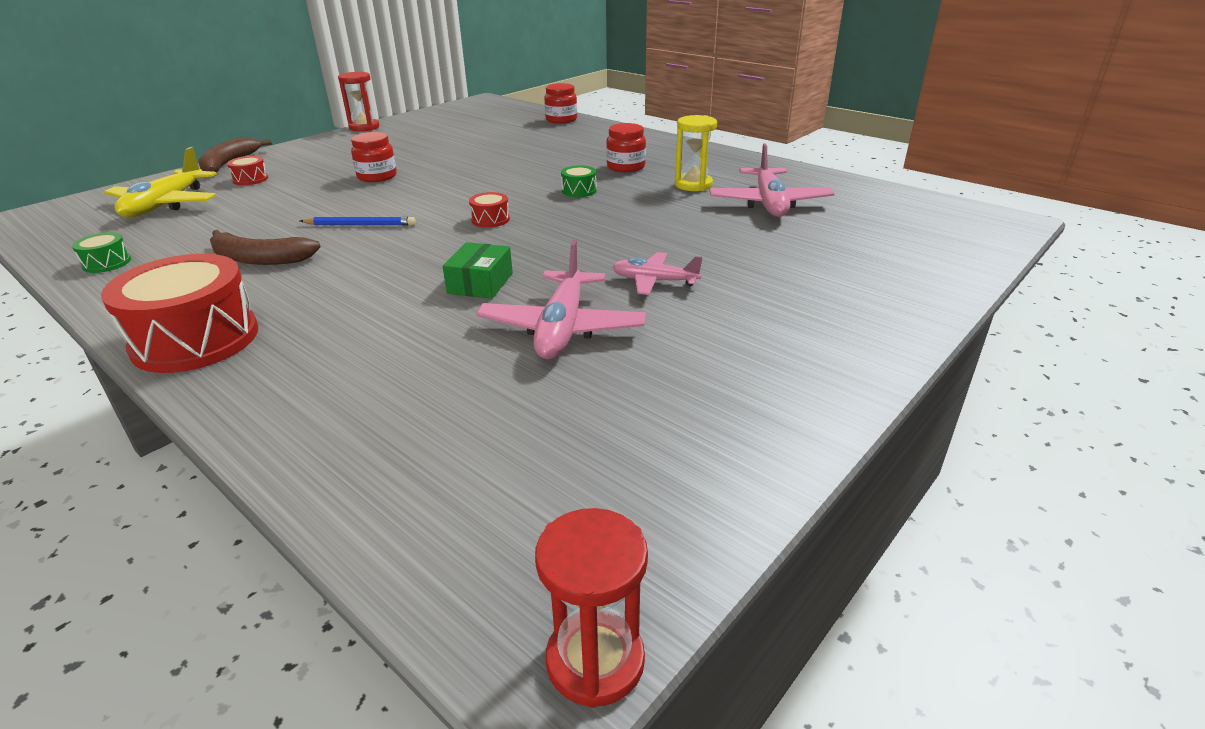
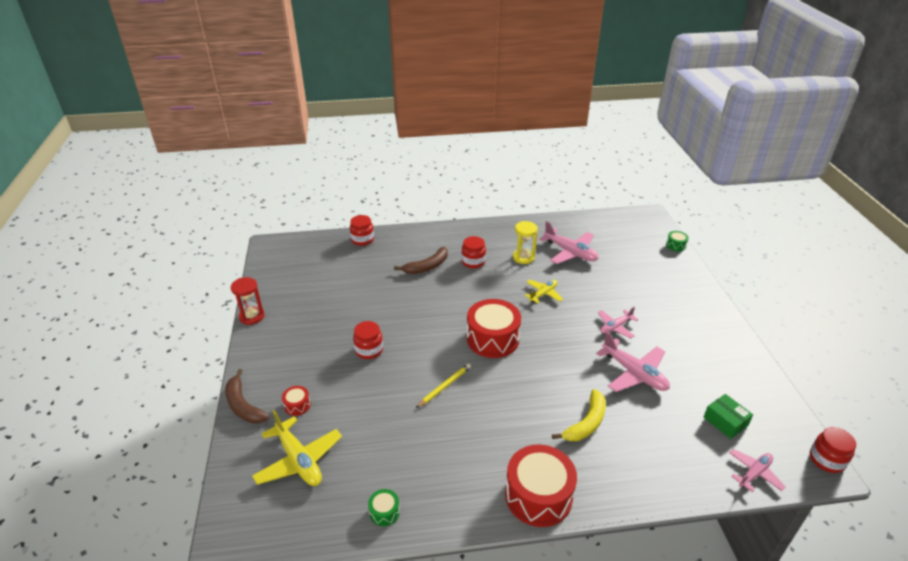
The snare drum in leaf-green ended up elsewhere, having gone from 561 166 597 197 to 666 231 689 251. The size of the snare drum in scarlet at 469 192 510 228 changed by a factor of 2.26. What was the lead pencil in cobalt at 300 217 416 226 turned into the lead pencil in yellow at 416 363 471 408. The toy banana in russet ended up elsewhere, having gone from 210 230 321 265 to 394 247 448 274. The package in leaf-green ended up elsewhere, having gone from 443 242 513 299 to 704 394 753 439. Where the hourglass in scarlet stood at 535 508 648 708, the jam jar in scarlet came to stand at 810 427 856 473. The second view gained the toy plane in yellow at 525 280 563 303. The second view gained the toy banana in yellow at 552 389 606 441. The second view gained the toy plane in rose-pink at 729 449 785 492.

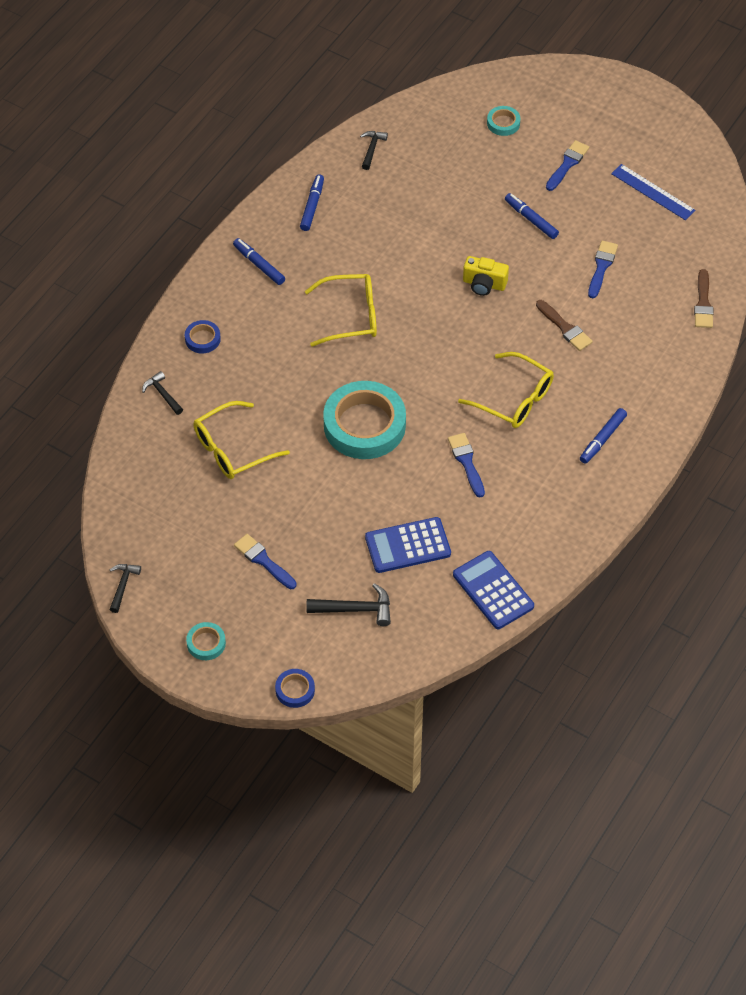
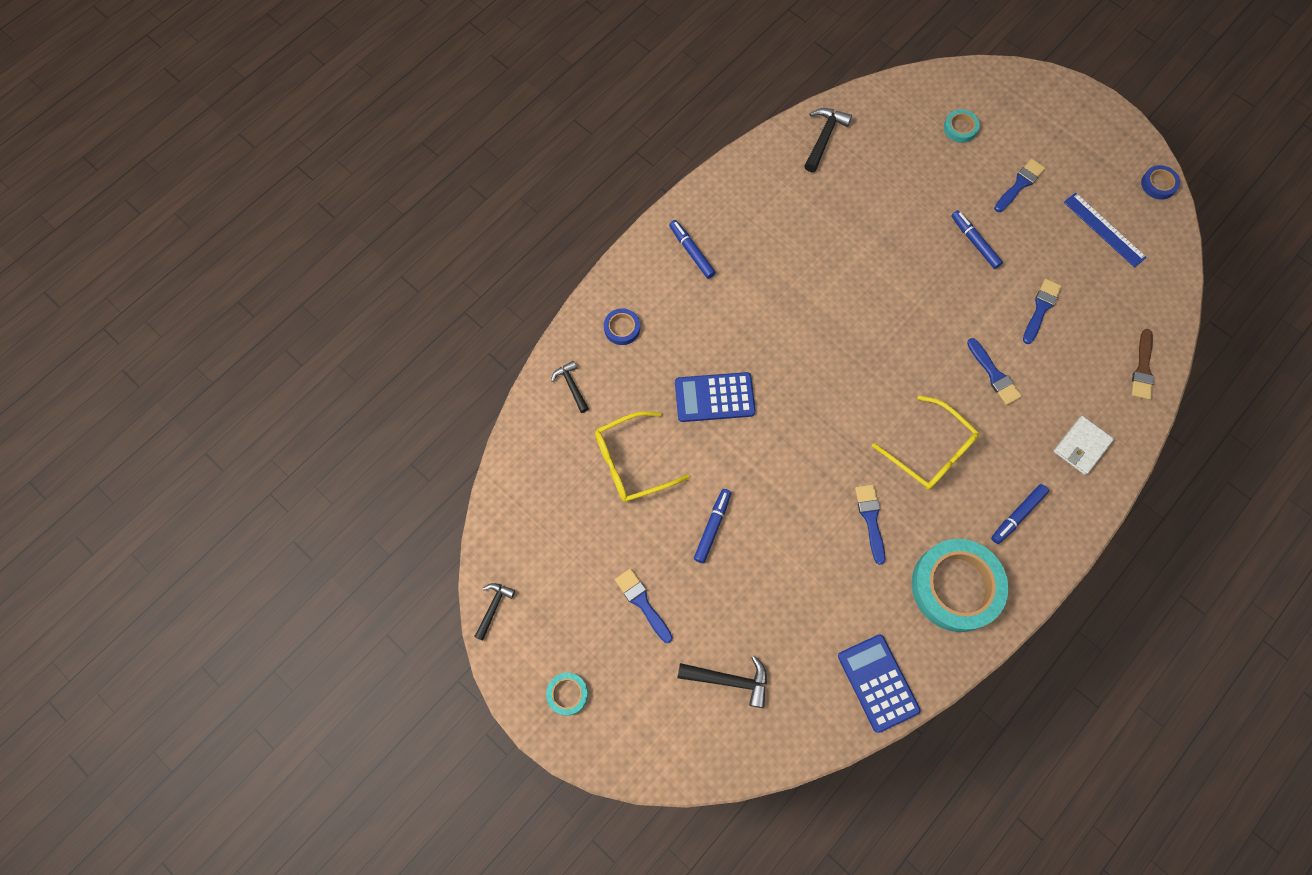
The size of the claw hammer in black at 360 131 388 170 changed by a factor of 1.51. The felt pen in cobalt ended up elsewhere, having gone from 300 175 324 231 to 694 489 731 563. The second view lost the photo camera in yellow at 463 256 509 296. The second view lost the glasses in yellow at 305 274 377 347. What was the paint brush in russet at 536 300 593 351 turned into the paint brush in cobalt at 967 338 1022 405. The roll of tape in aqua ended up elsewhere, having gone from 323 381 406 459 to 912 539 1008 632. The pocket calculator in cobalt ended up elsewhere, having gone from 365 517 451 573 to 675 372 756 422. The roll of tape in cobalt ended up elsewhere, having gone from 275 669 315 708 to 1141 165 1180 200. The second view gained the billfold in pure white at 1054 416 1114 475.

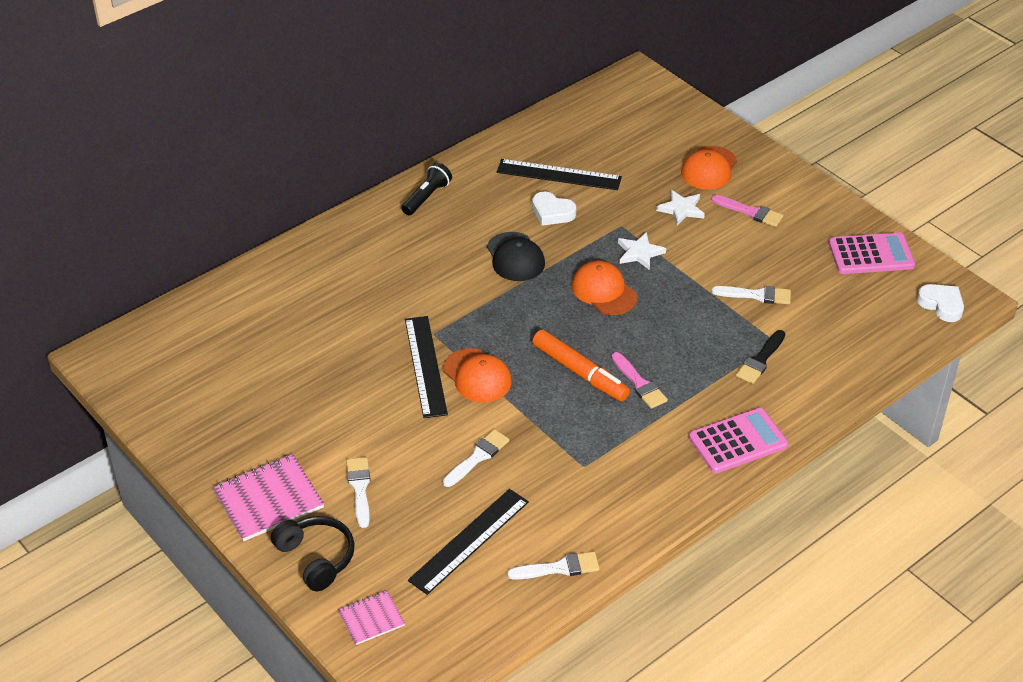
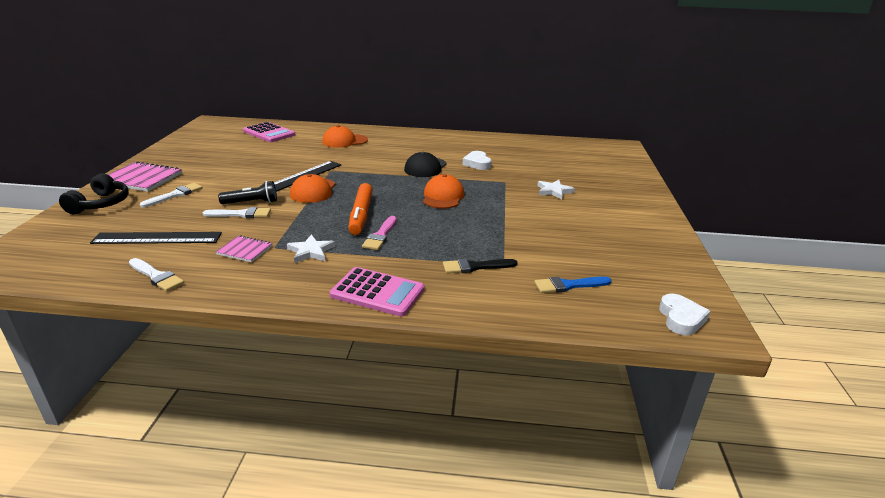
The cap in orange-coloured ended up elsewhere, having gone from 681 146 737 190 to 322 125 368 148. The second view lost the ruler in black at 497 159 622 190. The torch in black ended up elsewhere, having gone from 401 163 452 215 to 218 181 277 204. The second view lost the paint brush in rose-pink at 711 195 784 227. The five-pointed star in pure white ended up elsewhere, having gone from 618 232 666 270 to 287 234 335 263. The pocket calculator in rose-pink ended up elsewhere, having gone from 828 233 915 274 to 243 122 295 142. The second view lost the paint brush in pure white at 712 286 791 304. The exercise book in rose-pink ended up elsewhere, having gone from 338 591 405 645 to 216 235 273 262. The second view gained the paint brush in cobalt at 534 277 612 293.

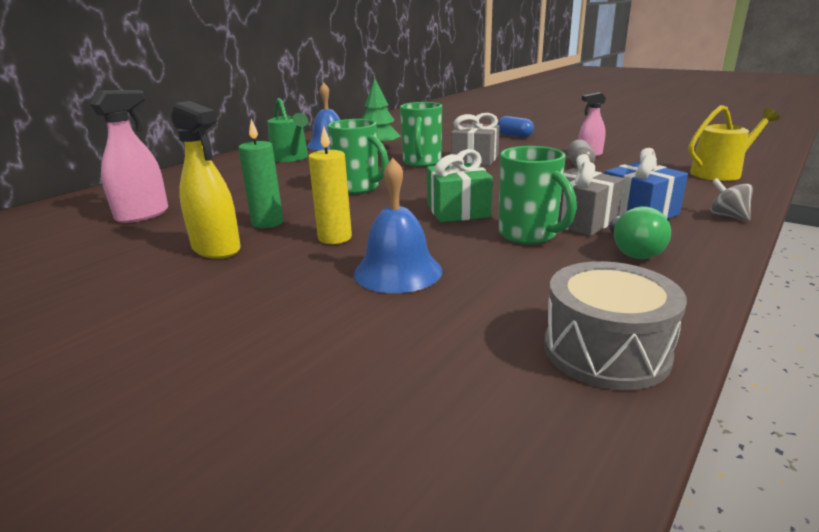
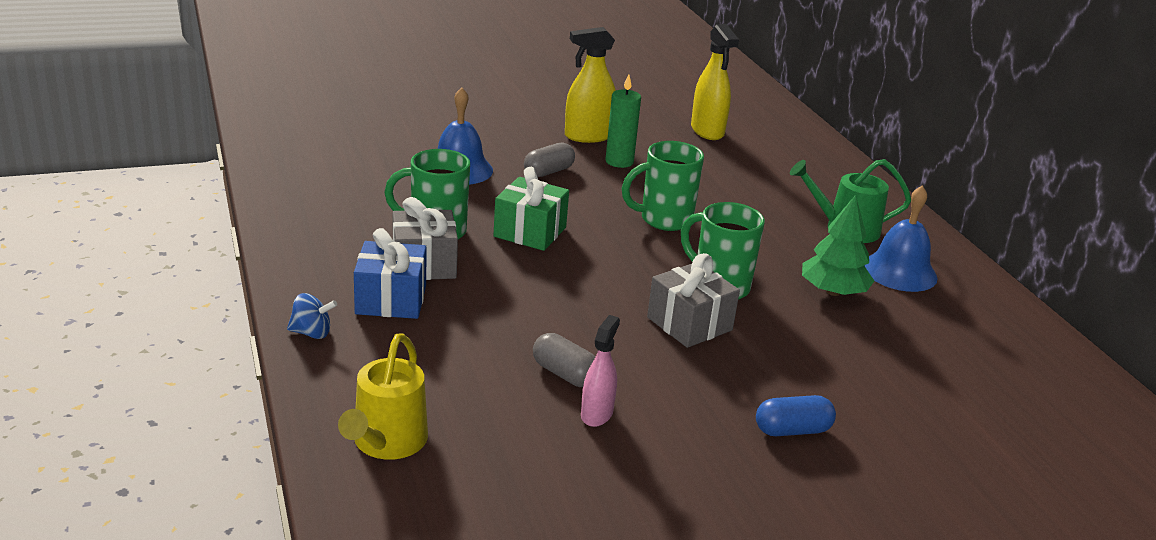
What was the sprayer in rose-pink at 90 90 168 223 turned into the sprayer in yellow at 691 24 739 140. Where the candle in yellow stood at 308 126 352 244, the pill in gray came to stand at 524 142 575 177. What was the whirligig in gray at 710 178 753 221 turned into the whirligig in cobalt at 287 293 337 339. The second view lost the lightbulb in leaf-green at 609 206 671 259. The second view lost the snare drum in gray at 544 261 687 390.

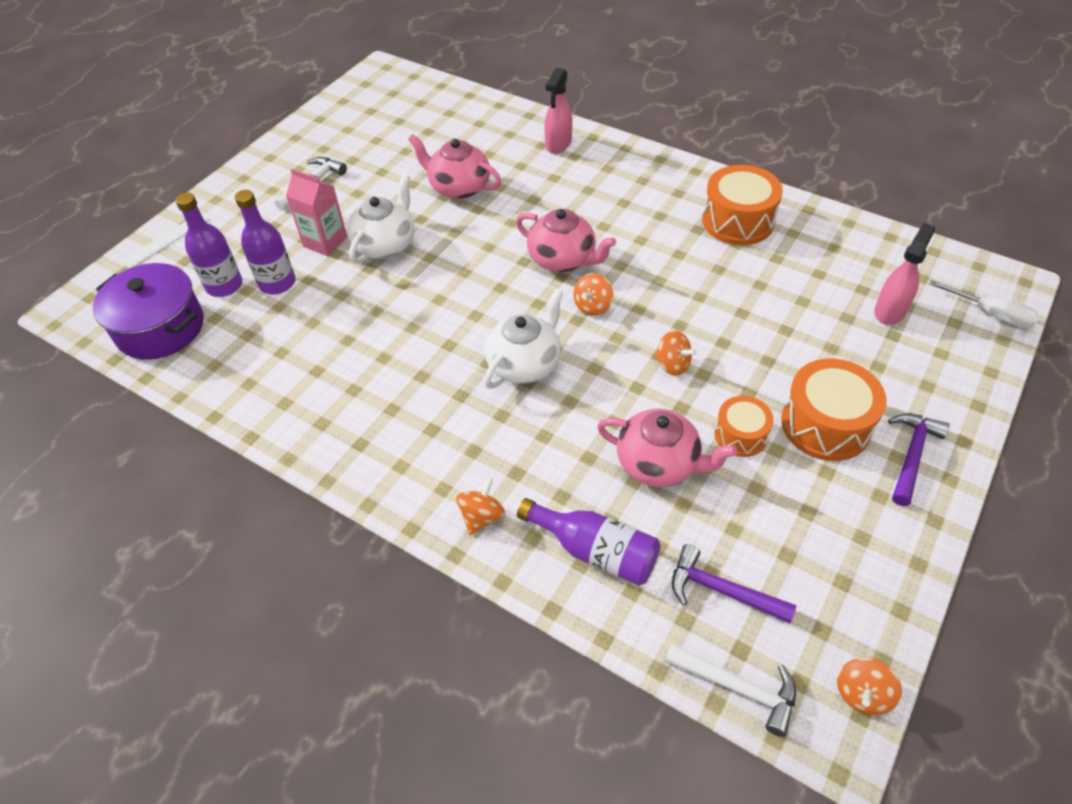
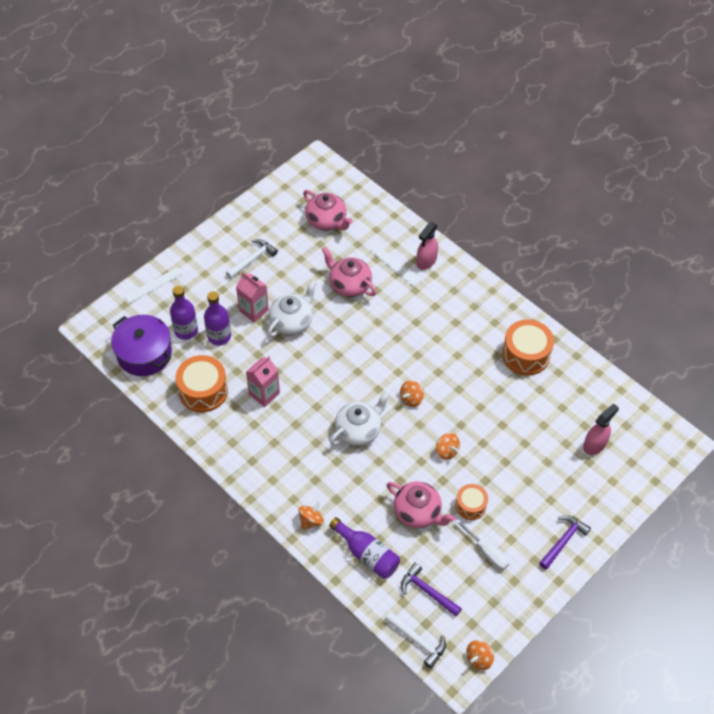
The tea pot in rose-pink ended up elsewhere, having gone from 516 209 616 272 to 303 190 353 230. The screwdriver in pure white ended up elsewhere, having gone from 930 280 1039 328 to 455 519 509 570. The snare drum in orange-coloured ended up elsewhere, having gone from 781 358 887 461 to 176 355 228 412. The second view gained the ruler in pure white at 371 246 421 287. The second view gained the carton in rose-pink at 246 356 280 407.

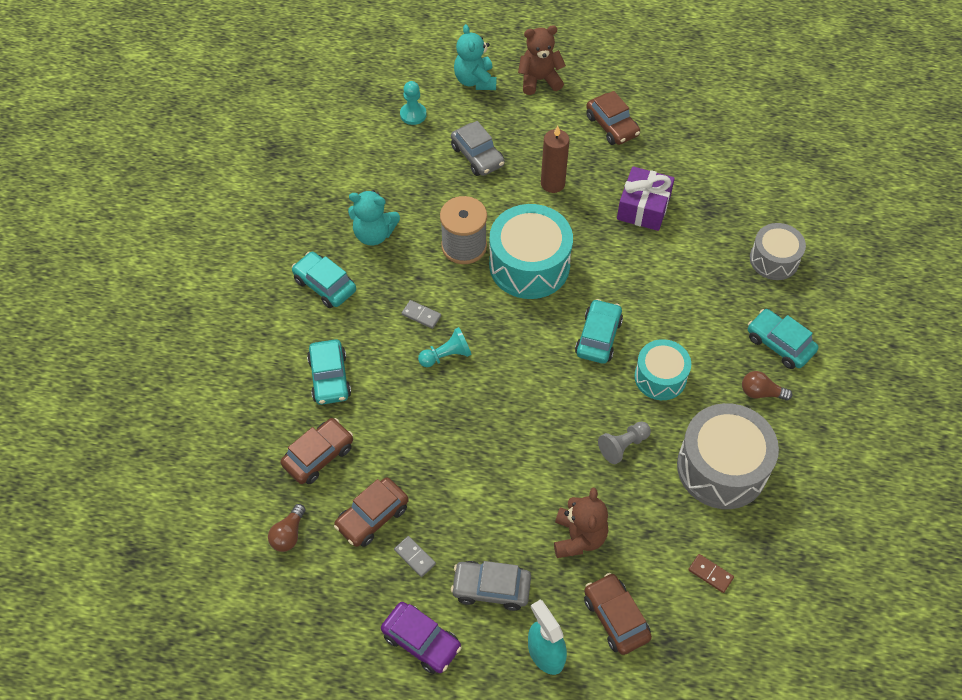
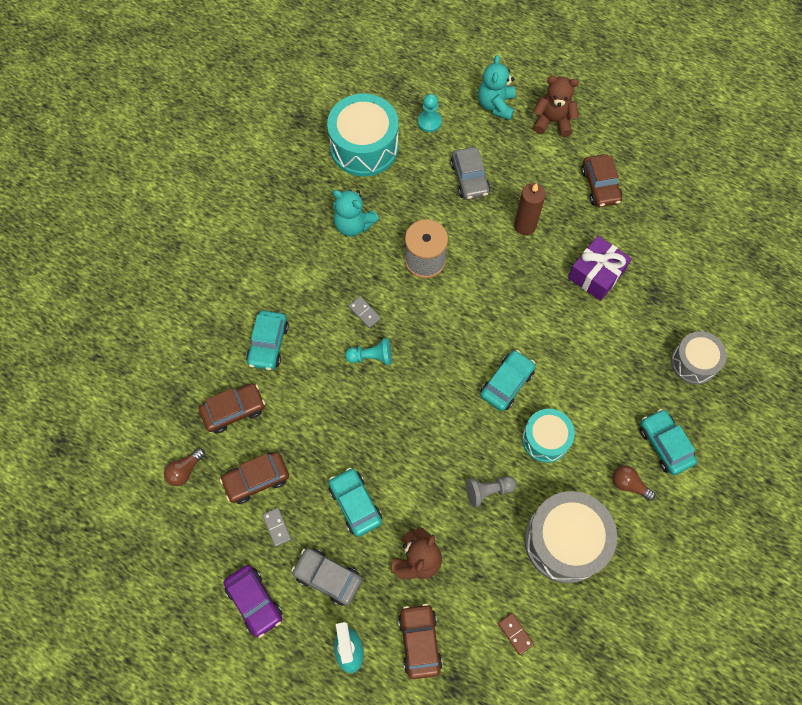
The snare drum in aqua ended up elsewhere, having gone from 489 204 573 299 to 327 94 398 176. The toy car in aqua ended up elsewhere, having gone from 292 252 356 308 to 328 468 382 537.

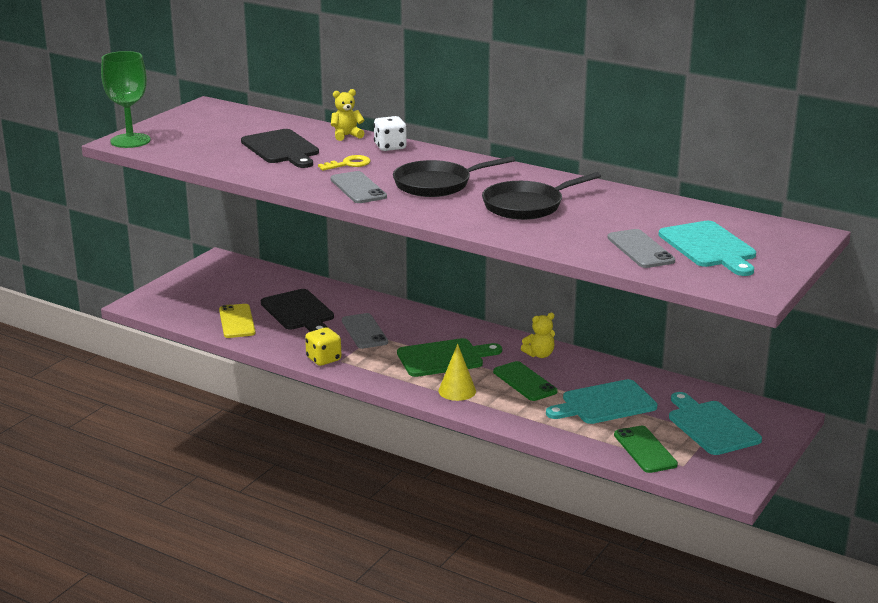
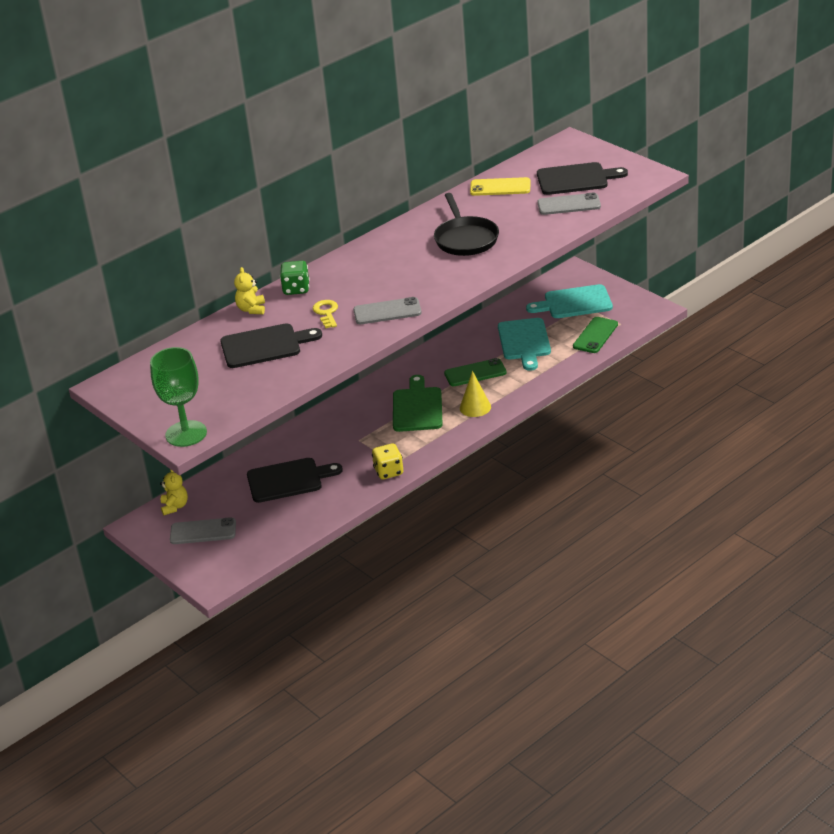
What was the game die in pure white at 373 116 407 151 turned into the game die in leaf-green at 280 261 310 295. The second view lost the pan in black at 393 156 515 197. What was the cutting board in aqua at 659 221 756 276 turned into the cutting board in black at 537 162 628 195. The smartphone in yellow ended up elsewhere, having gone from 219 304 256 338 to 470 177 531 196. The smartphone in gray ended up elsewhere, having gone from 342 313 388 349 to 170 517 236 544. The stuffed bear in yellow ended up elsewhere, having gone from 521 313 555 358 to 160 469 188 516. The smartphone in leaf-green at 614 426 678 473 ended up facing another way, 60 degrees counterclockwise from before.

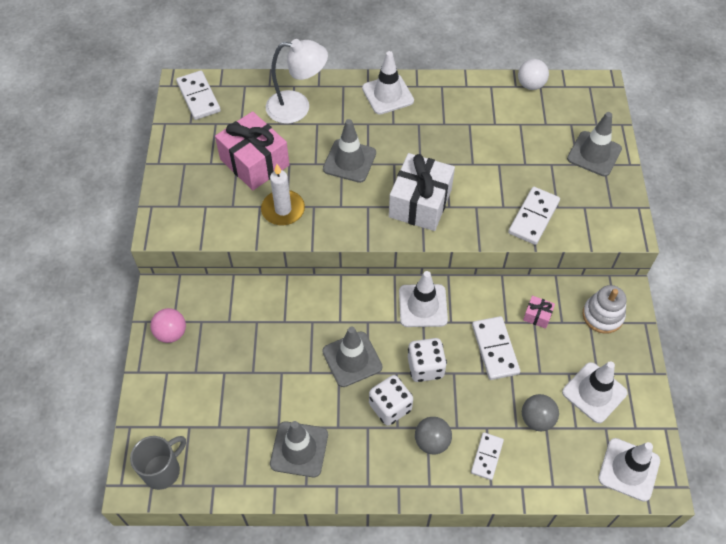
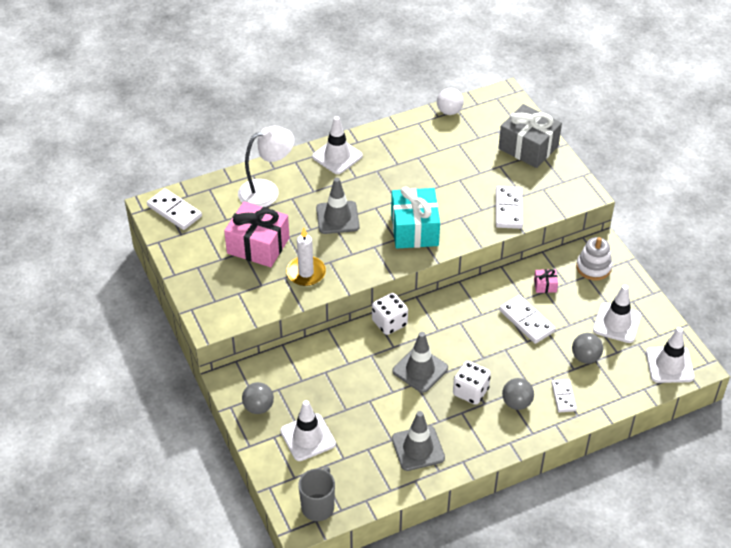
Where the safety cone in gray stood at 567 112 622 176, the present in gray came to stand at 498 104 562 168. What was the present in pure white at 389 153 455 231 turned into the present in aqua at 391 187 440 249. The safety cone in pure white ended up elsewhere, having gone from 399 271 448 327 to 280 400 336 461. What was the sphere in rose-pink at 150 308 186 343 turned into the sphere in gray at 242 382 274 414. The game die in pure white ended up elsewhere, having gone from 408 338 447 382 to 372 293 408 335.

